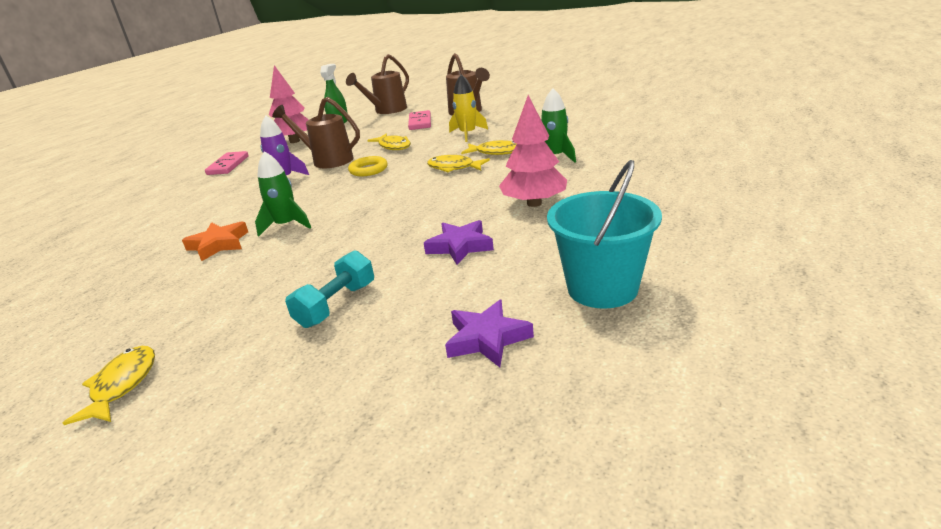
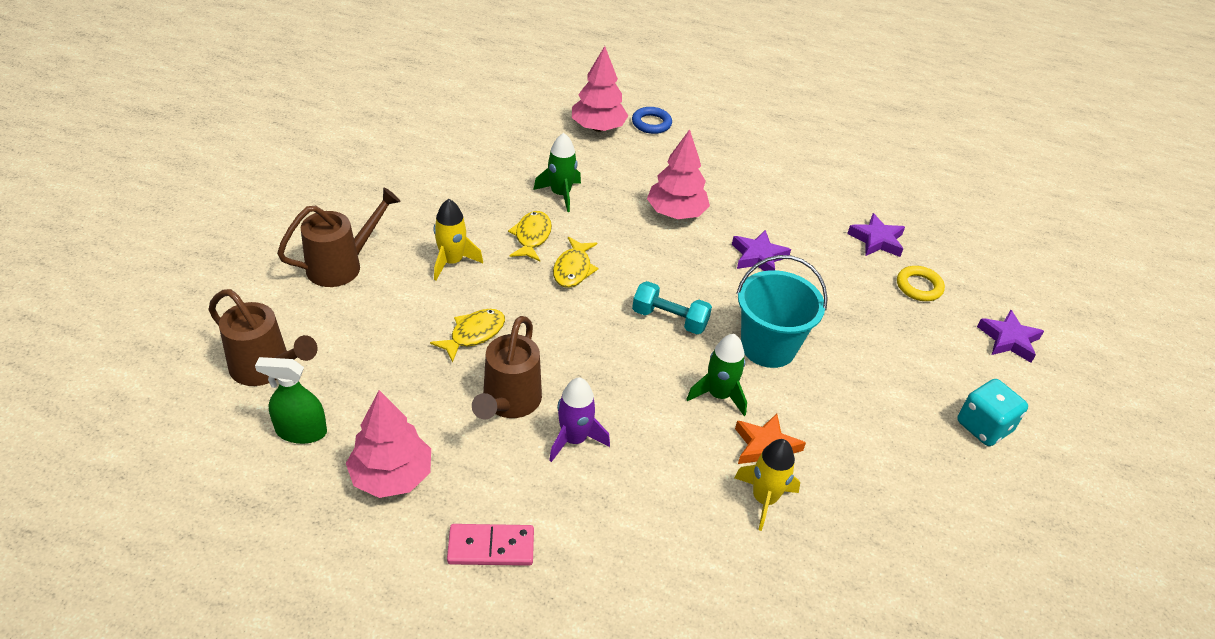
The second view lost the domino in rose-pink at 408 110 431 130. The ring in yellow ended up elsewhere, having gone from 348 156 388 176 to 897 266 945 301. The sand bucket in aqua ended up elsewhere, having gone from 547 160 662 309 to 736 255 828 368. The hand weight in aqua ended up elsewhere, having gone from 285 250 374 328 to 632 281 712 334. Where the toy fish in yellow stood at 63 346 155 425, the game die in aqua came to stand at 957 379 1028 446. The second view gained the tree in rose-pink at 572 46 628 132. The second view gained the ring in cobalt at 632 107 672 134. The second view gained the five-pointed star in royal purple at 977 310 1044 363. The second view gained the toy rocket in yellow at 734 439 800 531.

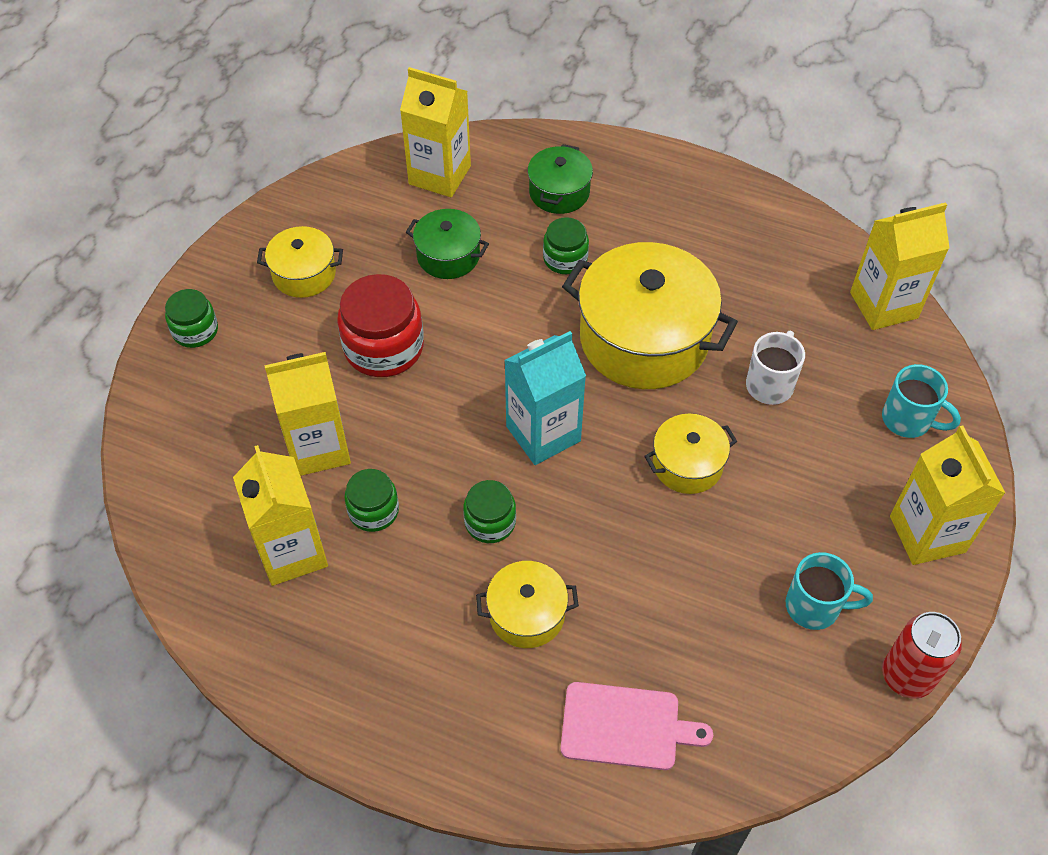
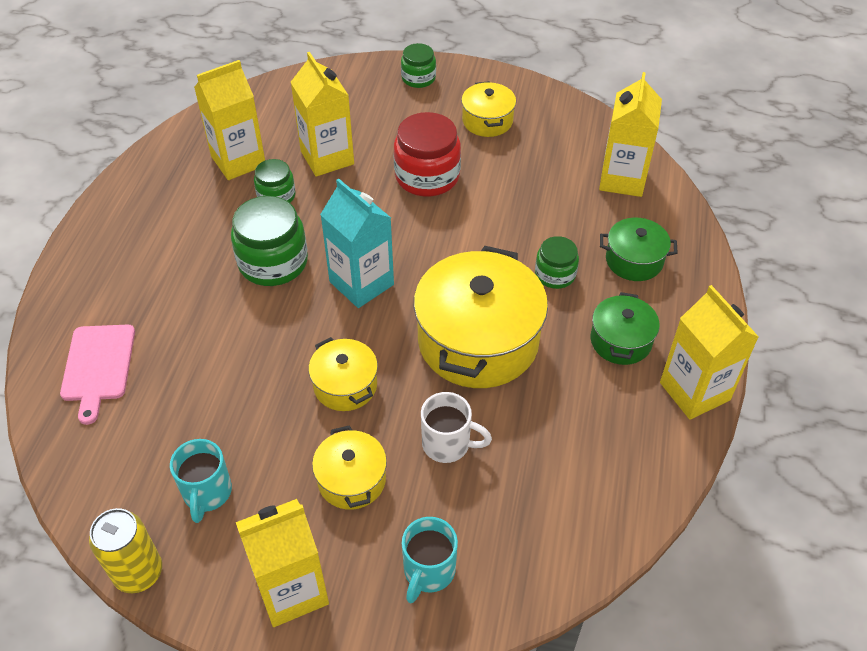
The carton in yellow ended up elsewhere, having gone from 850 202 950 330 to 660 285 759 420. The cooking pot in leaf-green ended up elsewhere, having gone from 406 209 489 279 to 591 292 660 365. The size of the jam jar in leaf-green at 463 480 516 543 changed by a factor of 1.72. The cooking pot in yellow ended up elsewhere, having gone from 476 561 579 648 to 312 425 387 510. What was the soda can in scarlet at 882 612 962 699 turned into the soda can in yellow at 89 508 162 593.

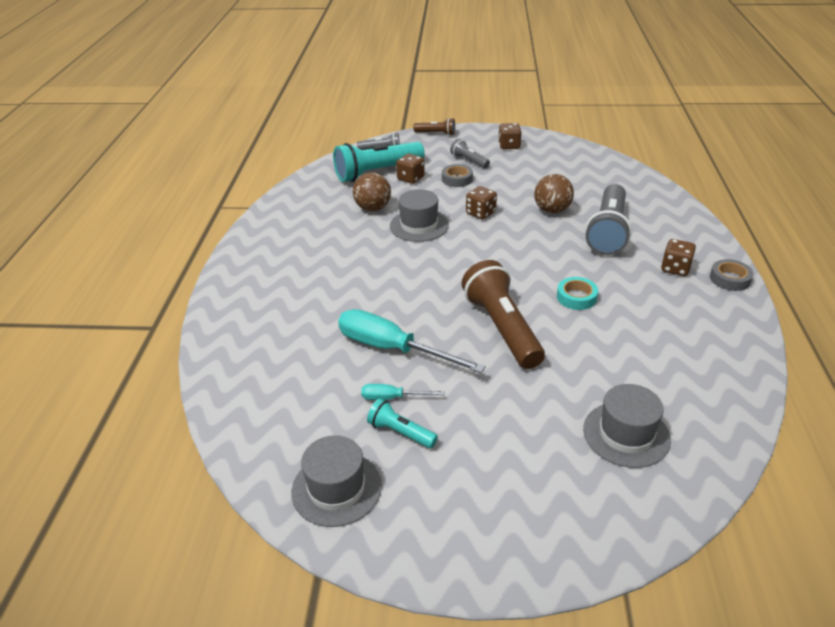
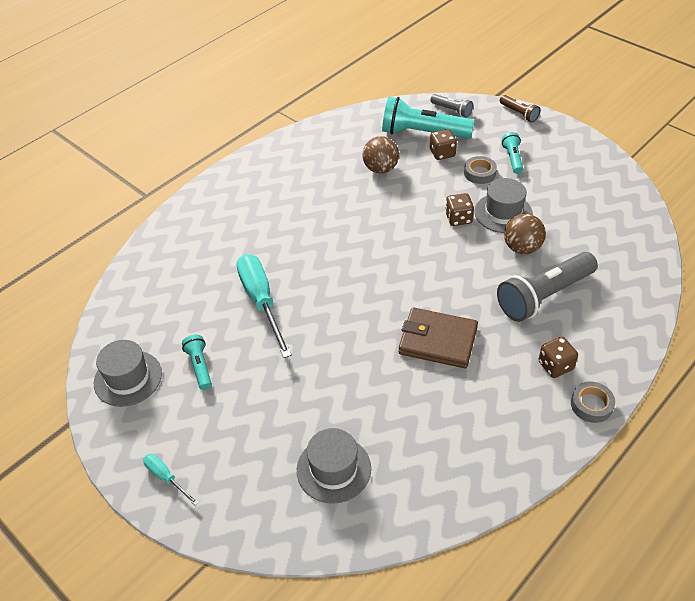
The second view lost the game die in russet at 498 123 522 149. What was the torch in gray at 450 139 490 168 turned into the torch in aqua at 502 132 523 174. The top hat in gray ended up elsewhere, having gone from 390 189 449 242 to 474 178 533 233. The second view lost the torch in russet at 462 260 545 369. Where the roll of tape in aqua stood at 557 277 598 310, the billfold in russet came to stand at 399 307 478 368. The screwdriver in aqua ended up elsewhere, having gone from 361 384 445 400 to 143 454 199 506.

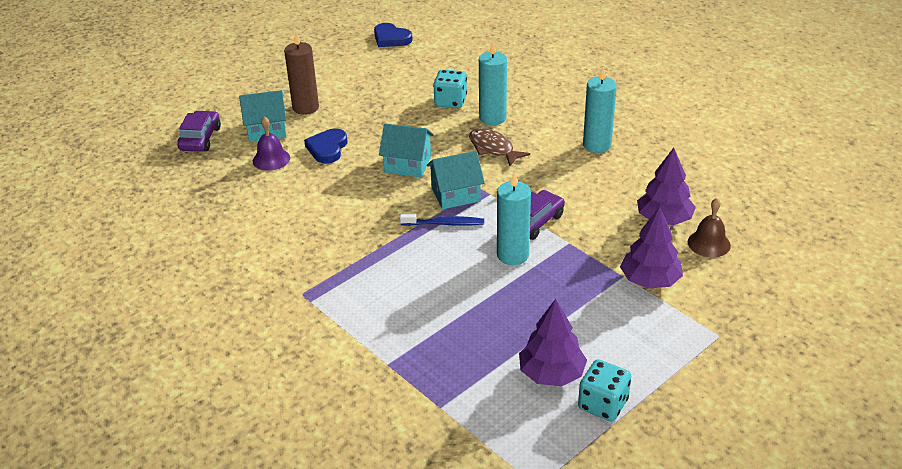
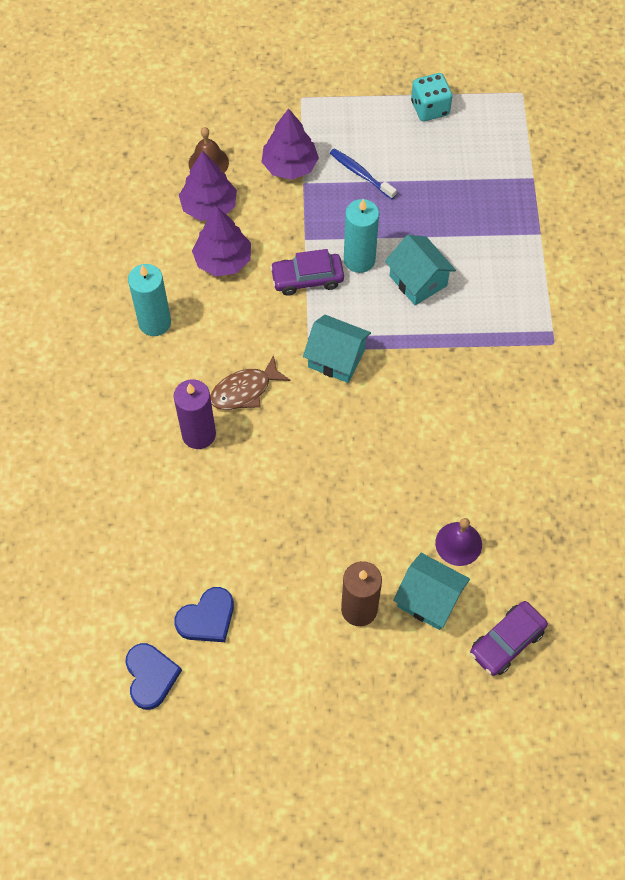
What was the candle in aqua at 479 42 507 125 turned into the candle in royal purple at 174 379 216 449. The second view lost the game die in aqua at 433 69 467 108. The toy house in aqua ended up elsewhere, having gone from 379 124 434 177 to 385 235 456 305. The love heart in cobalt ended up elsewhere, having gone from 304 128 348 163 to 174 587 234 642. The toy fish in russet at 469 128 530 166 ended up facing another way, 60 degrees clockwise from before. The dental brush in cobalt ended up elsewhere, having gone from 400 213 484 226 to 330 149 397 199. The tree in royal purple ended up elsewhere, having gone from 519 299 587 386 to 192 207 251 276.

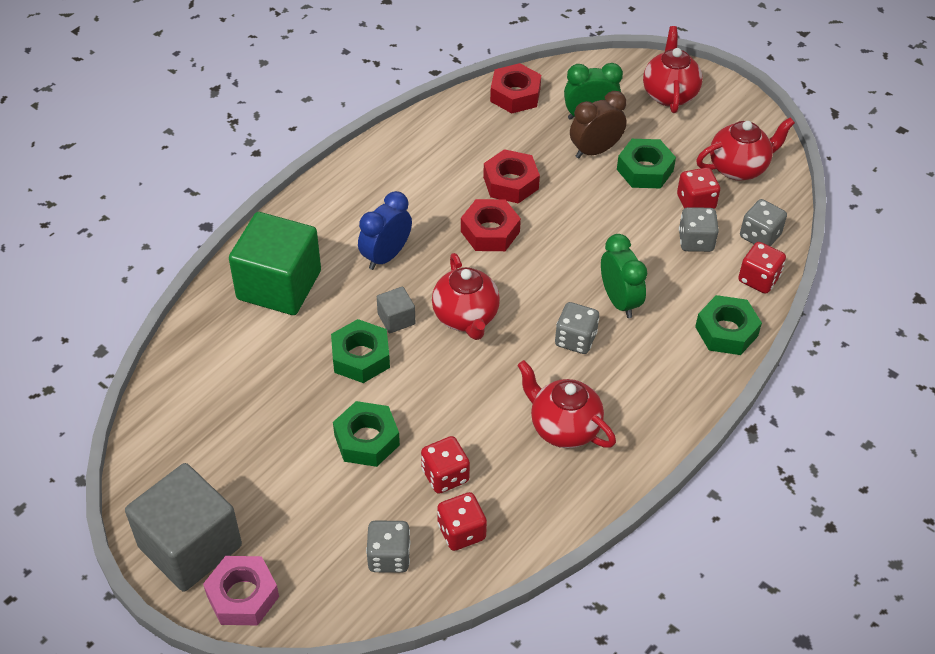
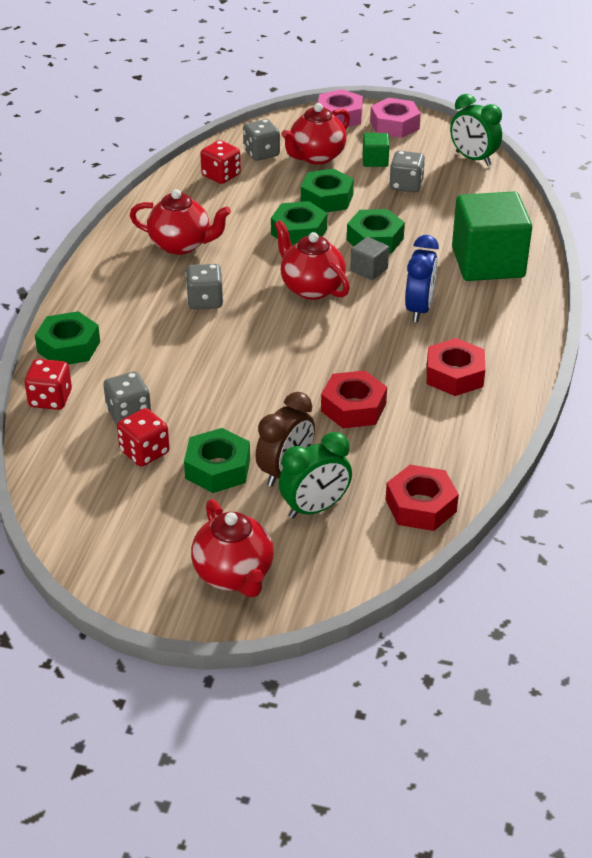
The tea pot in scarlet ended up elsewhere, having gone from 696 117 795 180 to 281 103 350 165. The nut in scarlet ended up elsewhere, having gone from 461 199 521 251 to 427 338 485 396. The game die in gray ended up elsewhere, having gone from 740 199 787 246 to 390 151 425 192. The bedside clock in leaf-green ended up elsewhere, having gone from 601 234 647 318 to 450 94 502 166. The second view lost the game die in scarlet at 421 436 470 494. Where the block in gray stood at 125 463 242 591, the nut in rose-pink came to stand at 370 98 421 138. The second view gained the block in leaf-green at 363 133 389 167. The second view gained the nut in leaf-green at 271 201 327 246.

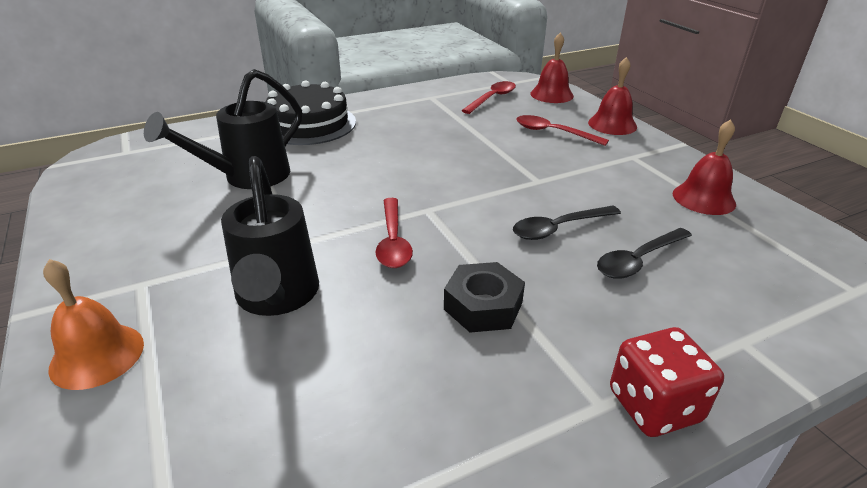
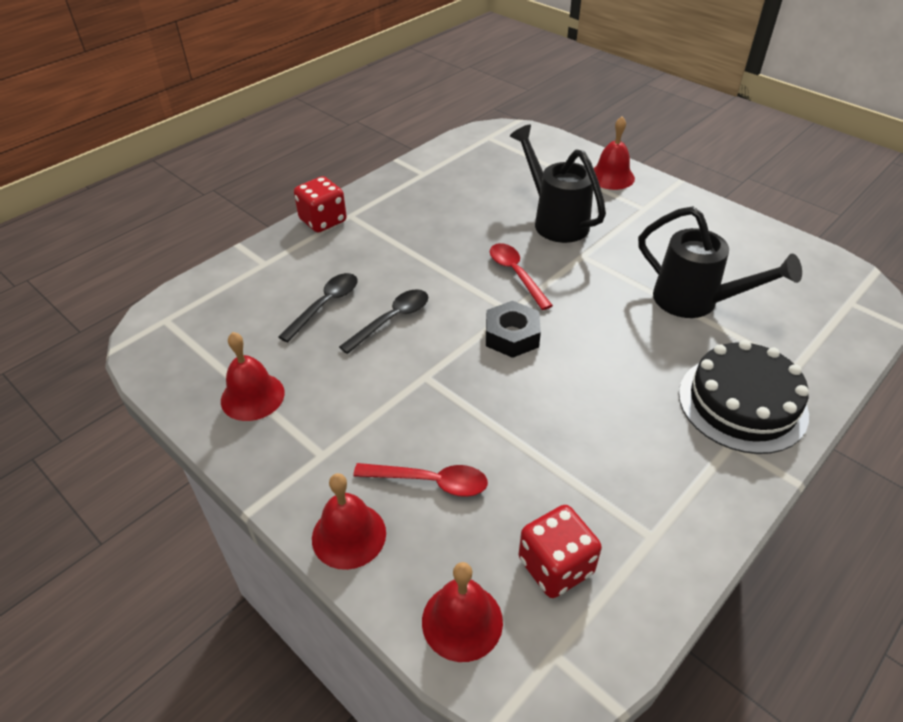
The sprinkling can in black at 144 69 302 189 ended up facing another way, 105 degrees clockwise from before. Where the tablespoon in scarlet stood at 461 81 516 114, the game die in scarlet came to stand at 519 505 602 598. What was the hand bell in orange-coloured at 43 259 144 390 turned into the hand bell in scarlet at 594 116 635 190. The nut in black ended up elsewhere, having gone from 444 262 525 333 to 486 301 541 358.

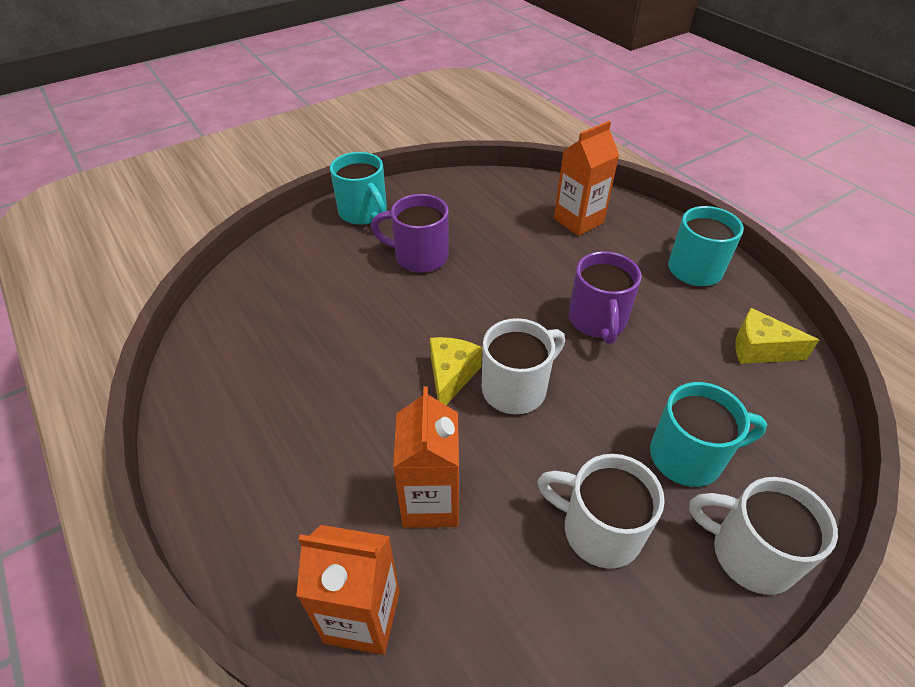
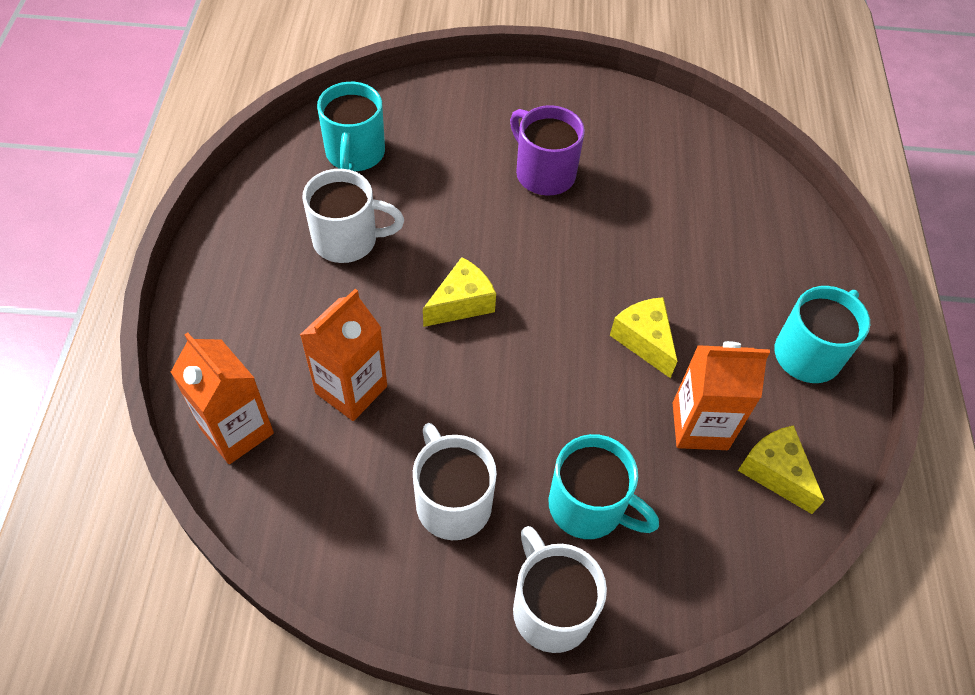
The carton in orange-coloured ended up elsewhere, having gone from 554 121 619 236 to 673 341 770 450. The tea mug in aqua ended up elsewhere, having gone from 330 152 387 225 to 317 82 385 171. Where the tea mug in royal purple stood at 569 251 642 344, the cheese wedge in yellow came to stand at 610 297 678 378. The tea mug in pure white ended up elsewhere, having gone from 482 318 565 414 to 302 169 404 263.

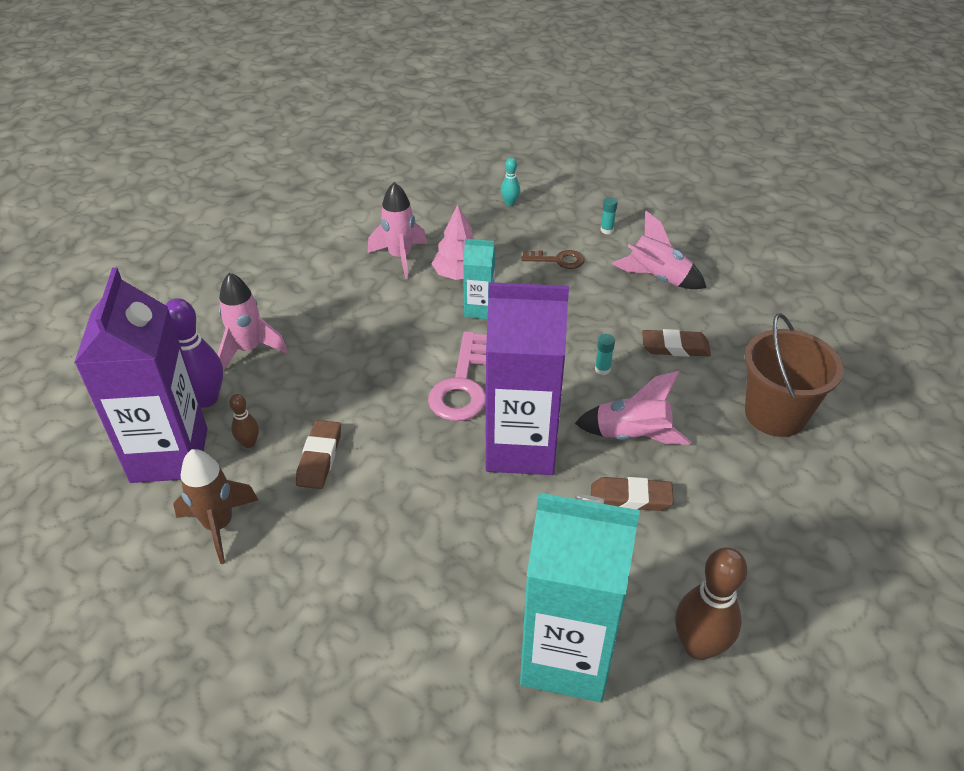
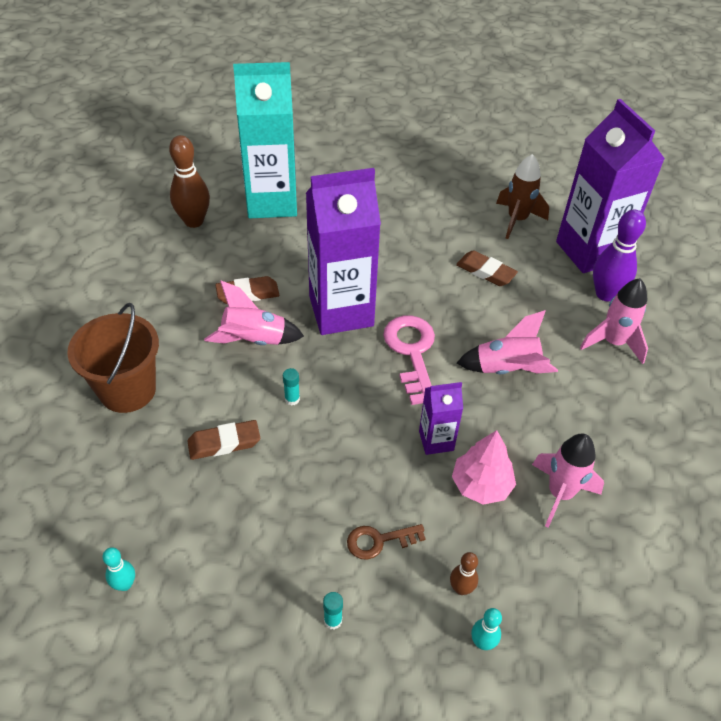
The toy rocket in rose-pink ended up elsewhere, having gone from 612 211 707 289 to 457 310 558 374. What was the carton in aqua at 463 239 495 319 turned into the carton in royal purple at 419 382 463 455. The tenpin in russet ended up elsewhere, having gone from 229 394 259 448 to 450 552 478 595. The eraser in russet at 296 420 341 489 ended up facing another way, 45 degrees counterclockwise from before. The second view gained the tenpin in aqua at 102 547 135 591.

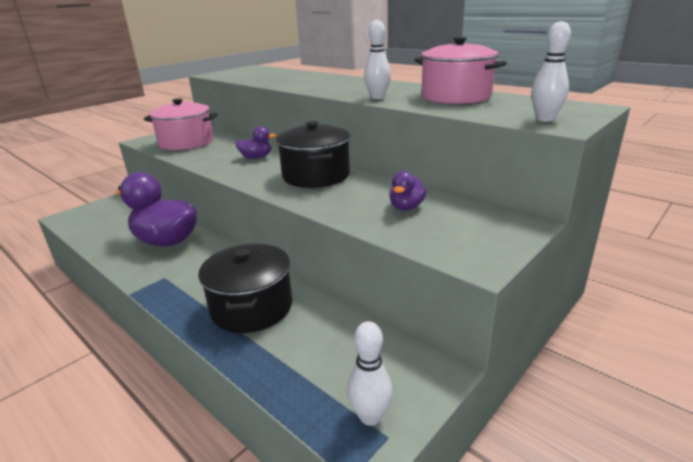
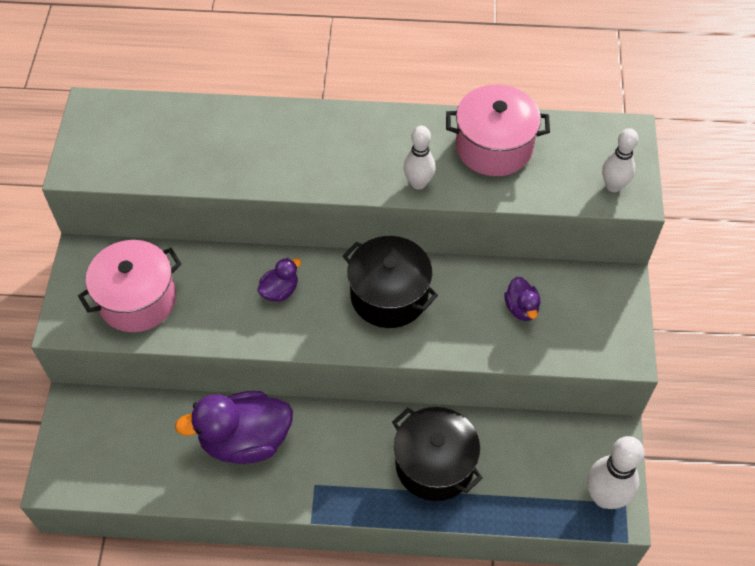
The size of the tenpin in pure white at 347 321 393 426 changed by a factor of 1.55.

